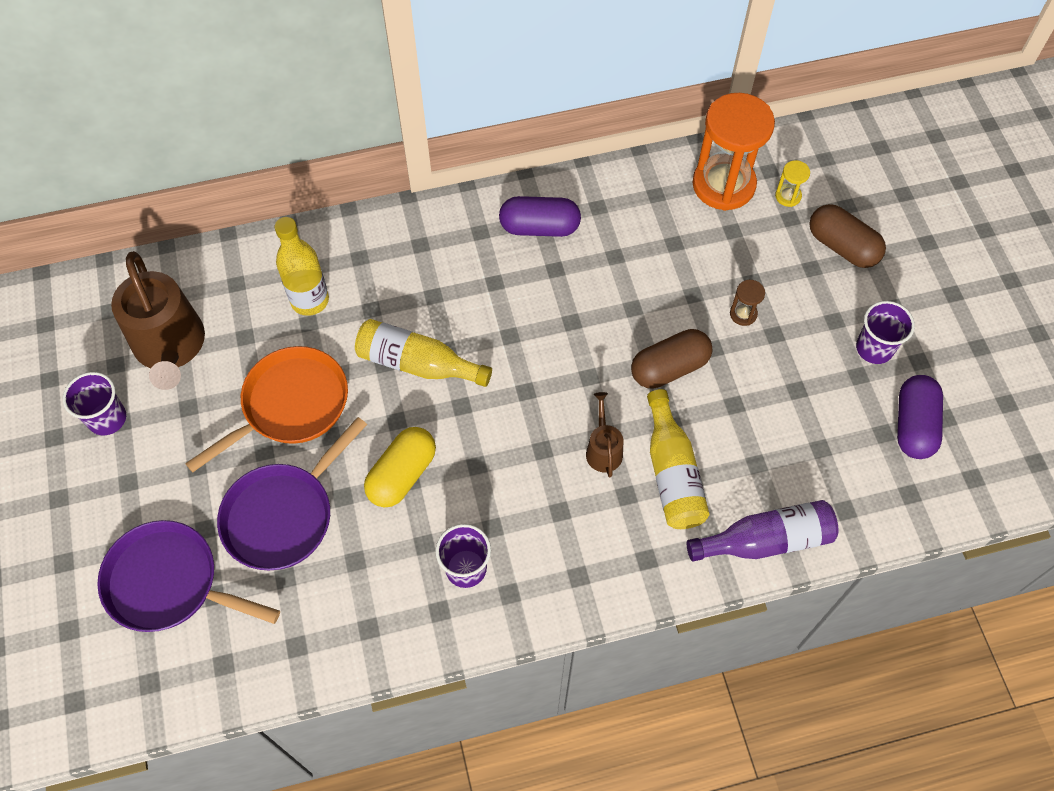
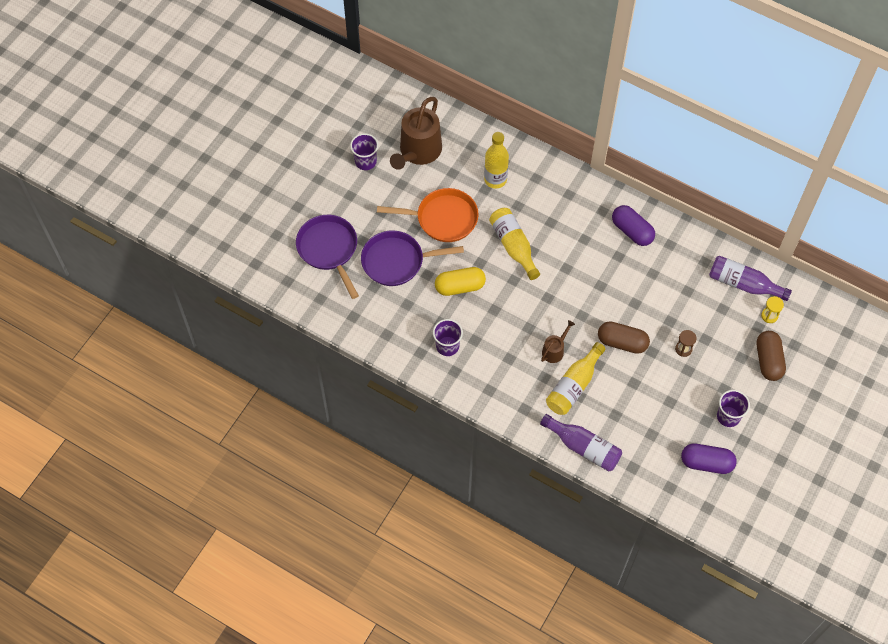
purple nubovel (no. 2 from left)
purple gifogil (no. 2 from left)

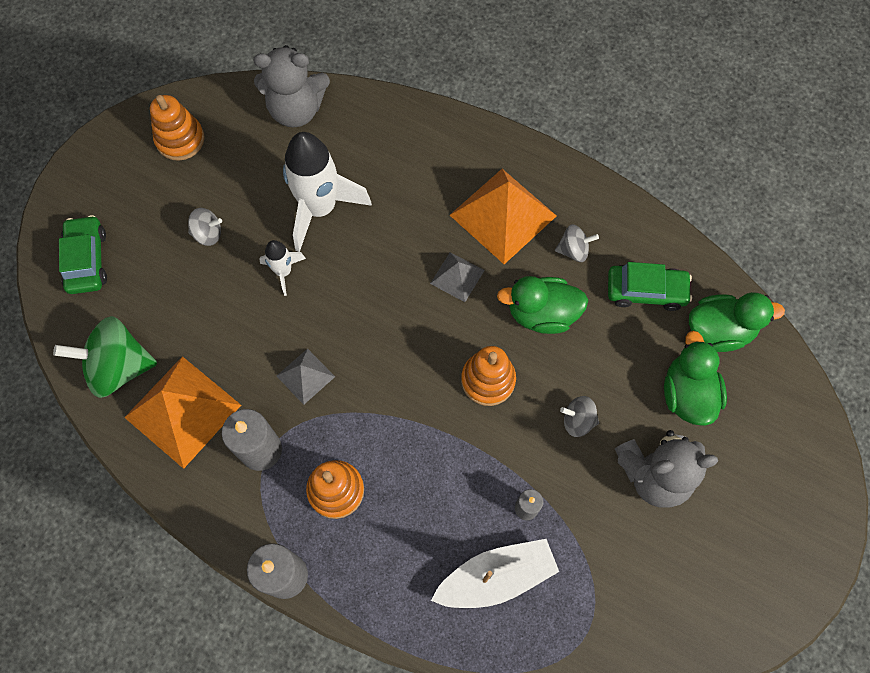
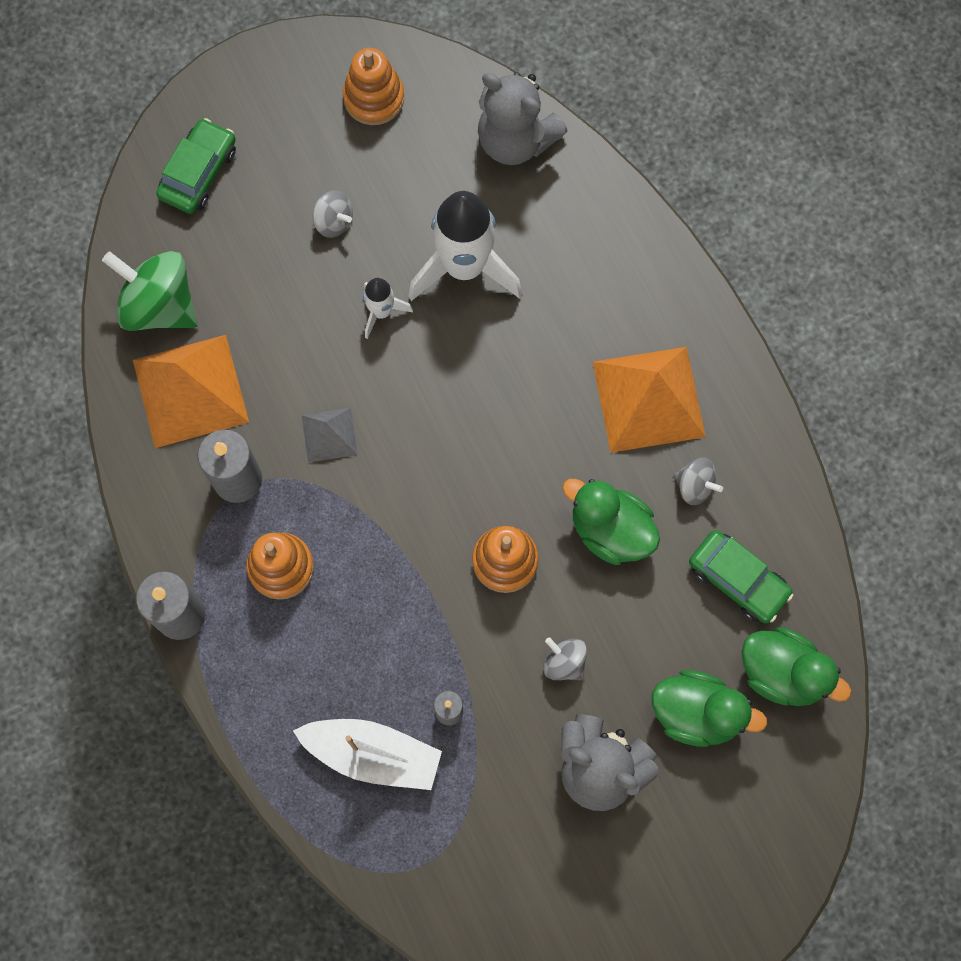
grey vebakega (no. 2 from left in the first image)
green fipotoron (no. 2 from left)

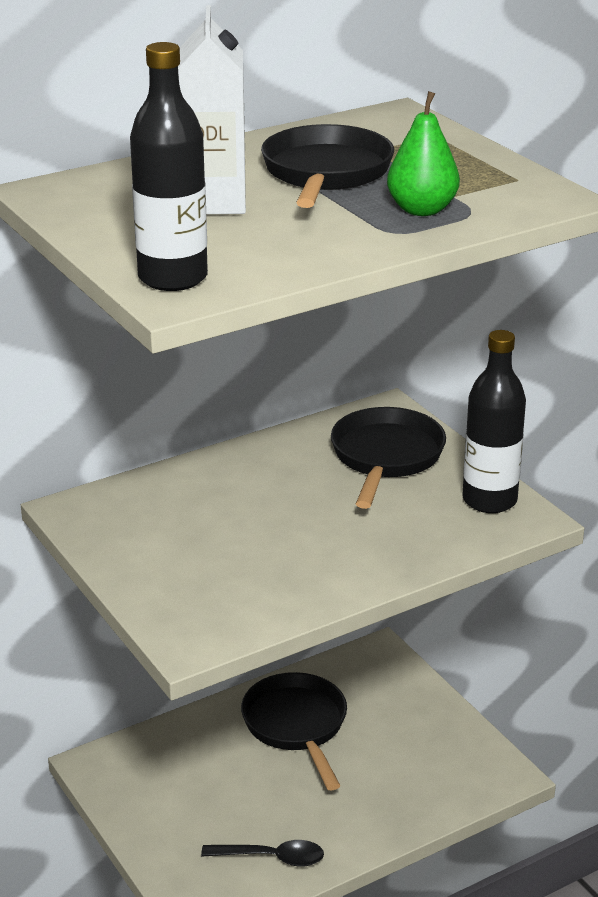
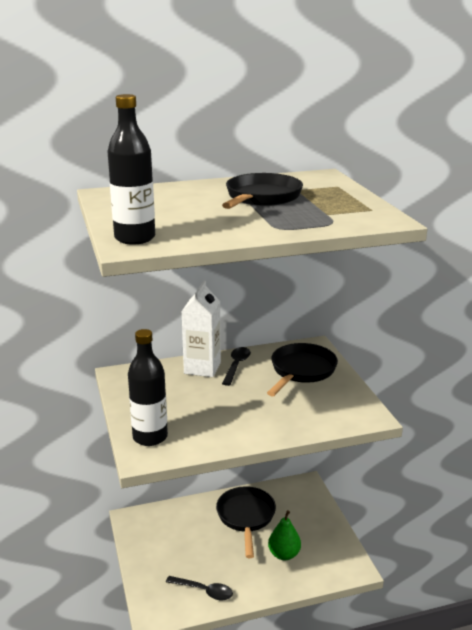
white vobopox
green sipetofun
black nubovel (no. 2 from left)
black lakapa (no. 2 from left)

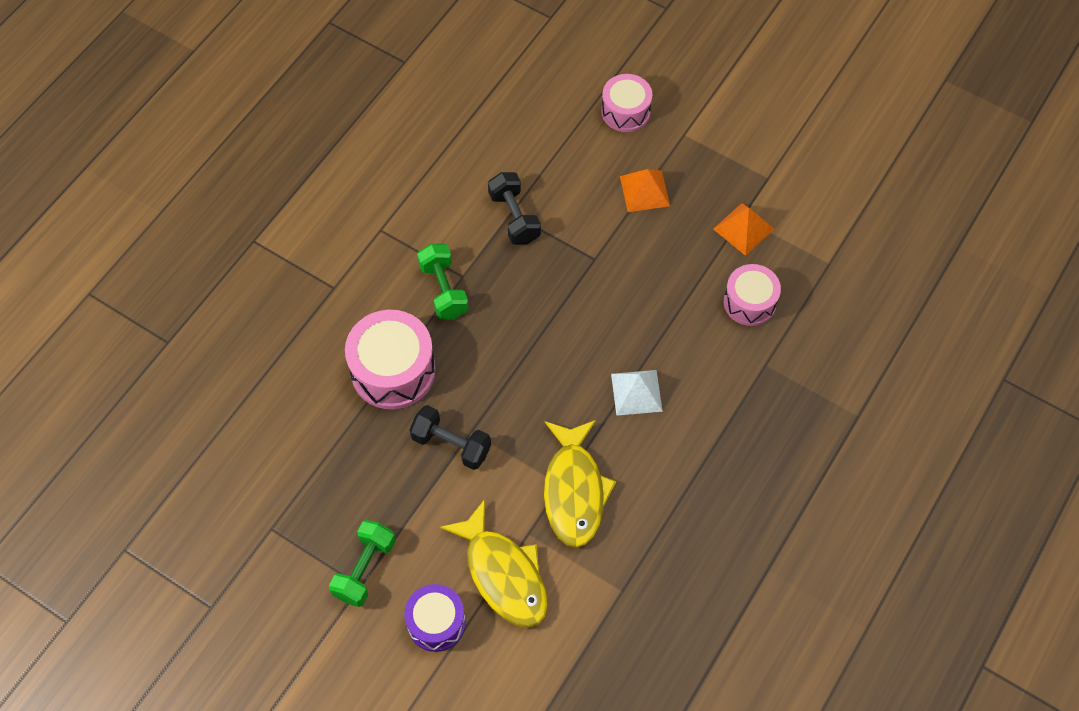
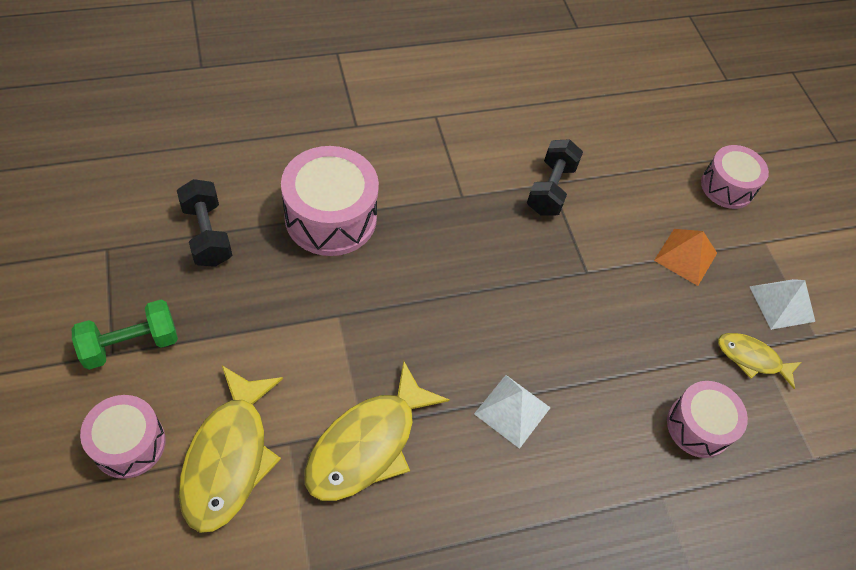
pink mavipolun (no. 1 from left)
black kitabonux (no. 1 from left)
green kitabonux (no. 2 from left in the first image)
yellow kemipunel (no. 3 from left)
white vebakega (no. 2 from left)

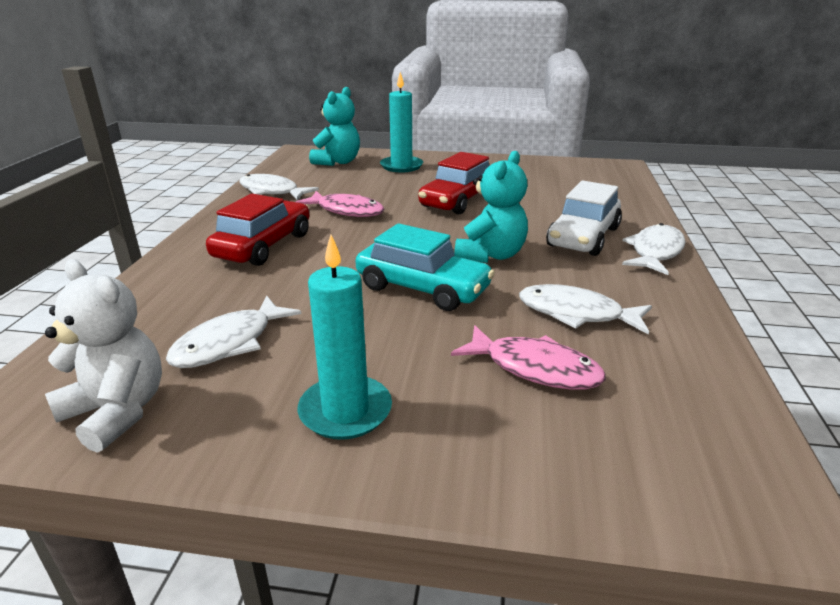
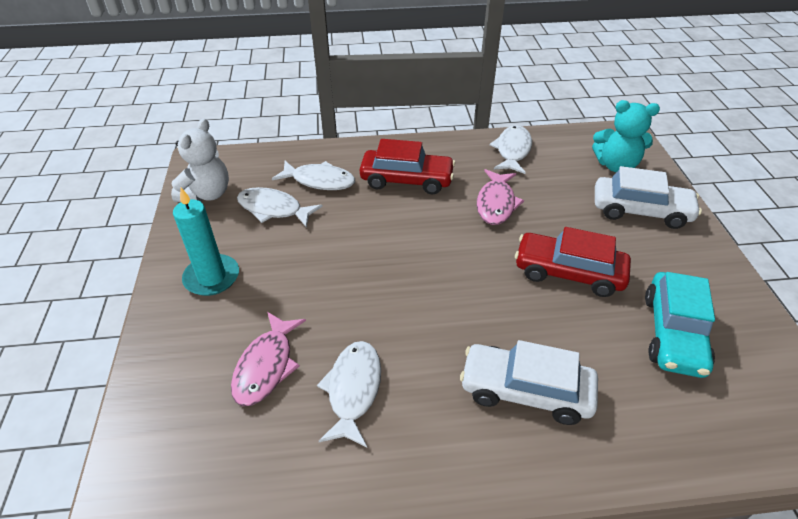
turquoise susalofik
white susalofik (no. 2 from left)
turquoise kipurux (no. 2 from left in the first image)
white kemipunel (no. 2 from left)

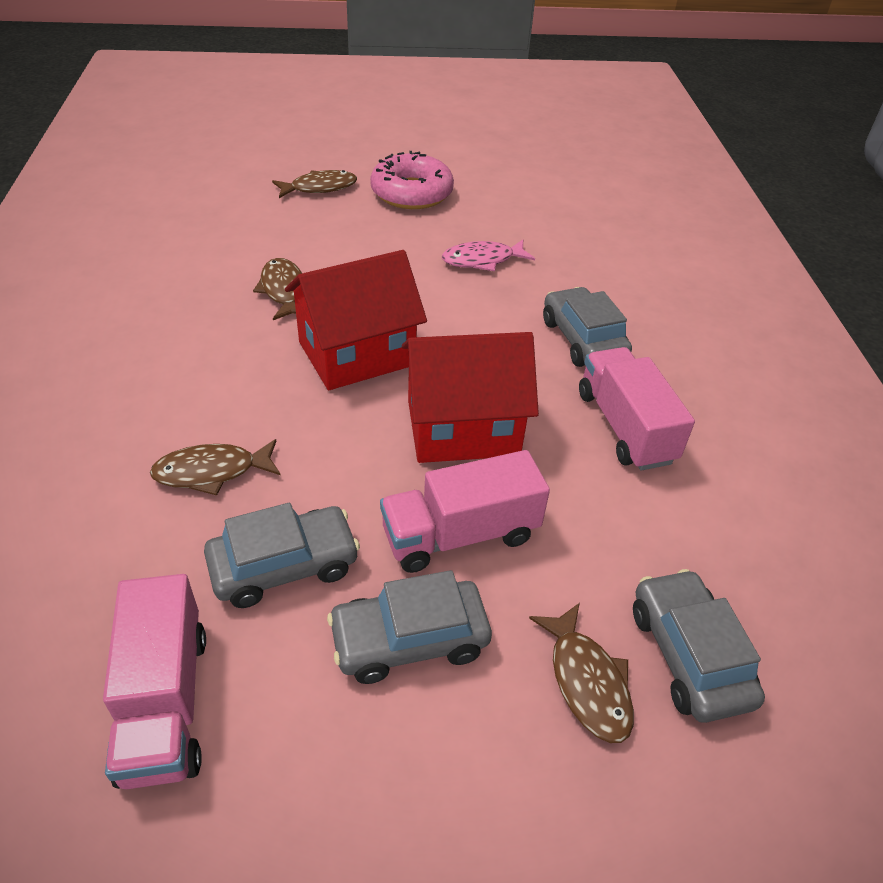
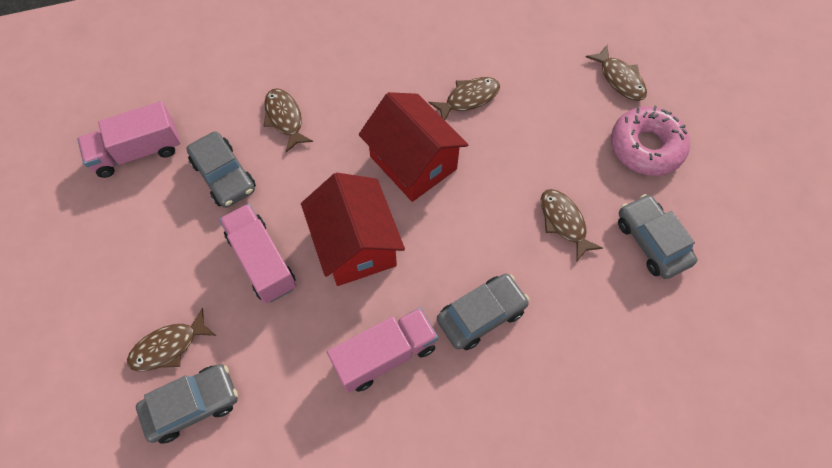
grey susalofik (no. 4 from left)
brown kemipunel (no. 4 from left)

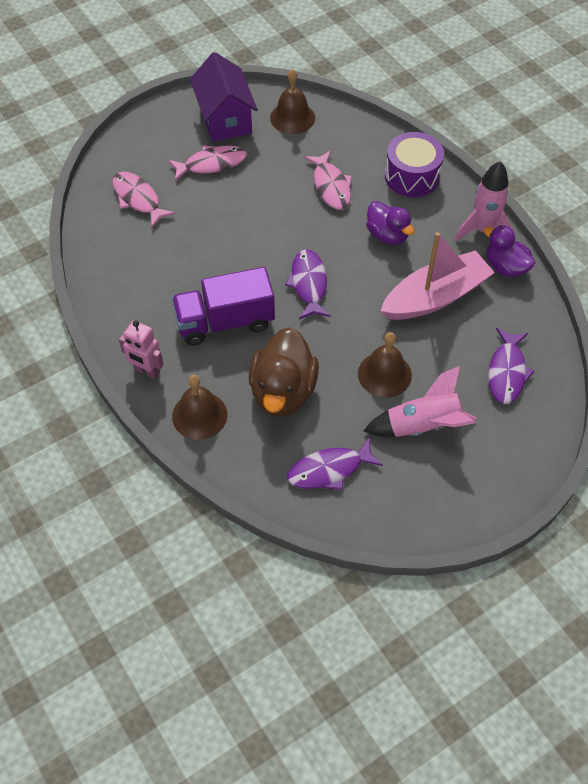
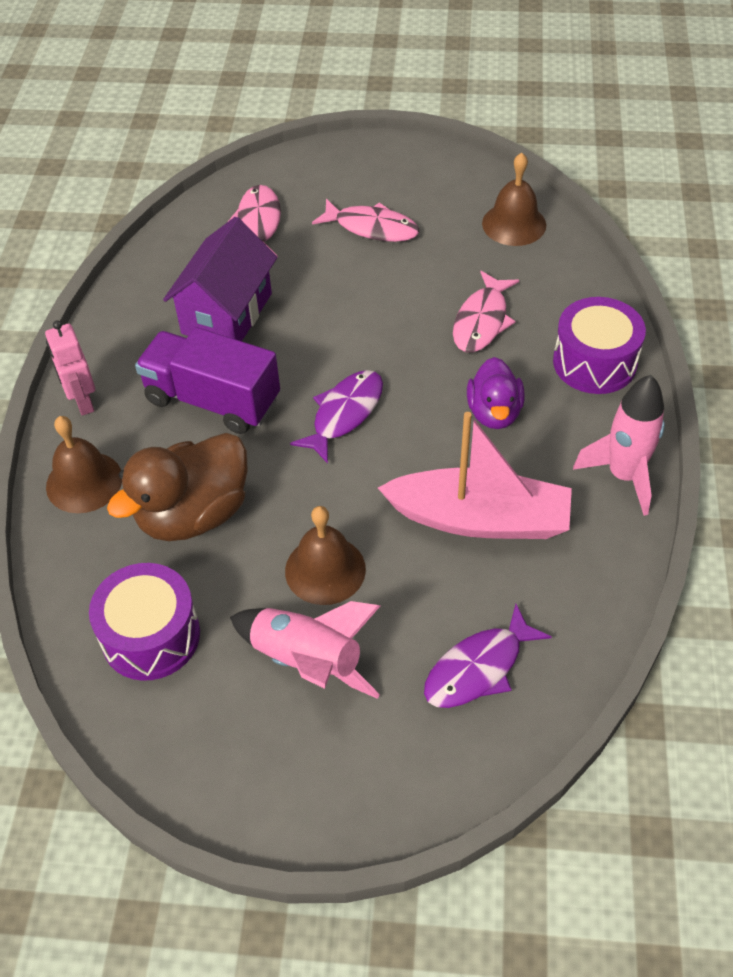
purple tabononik
purple mavipolun (no. 1 from left)
purple fipotoron (no. 2 from left in the first image)

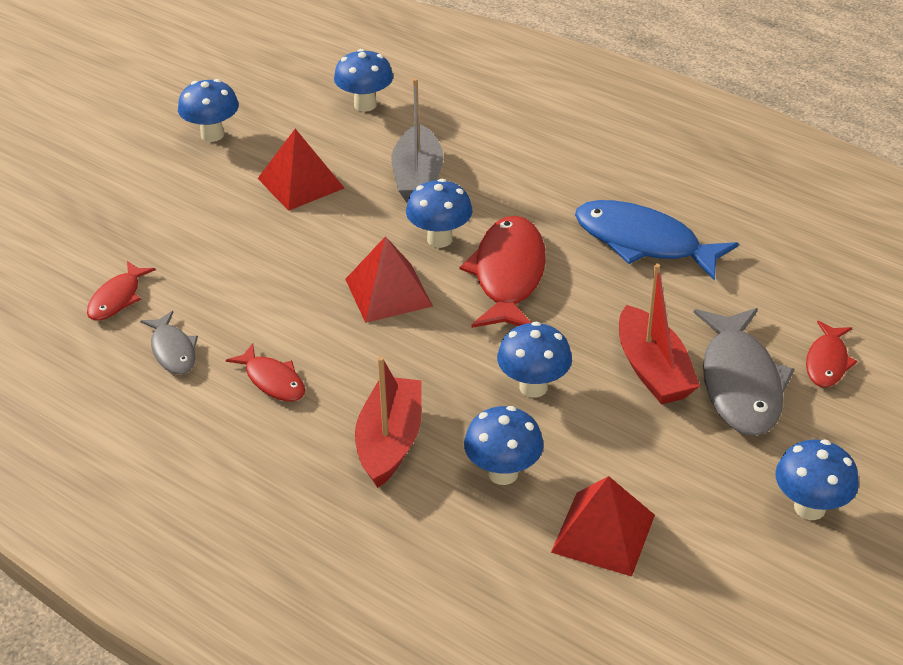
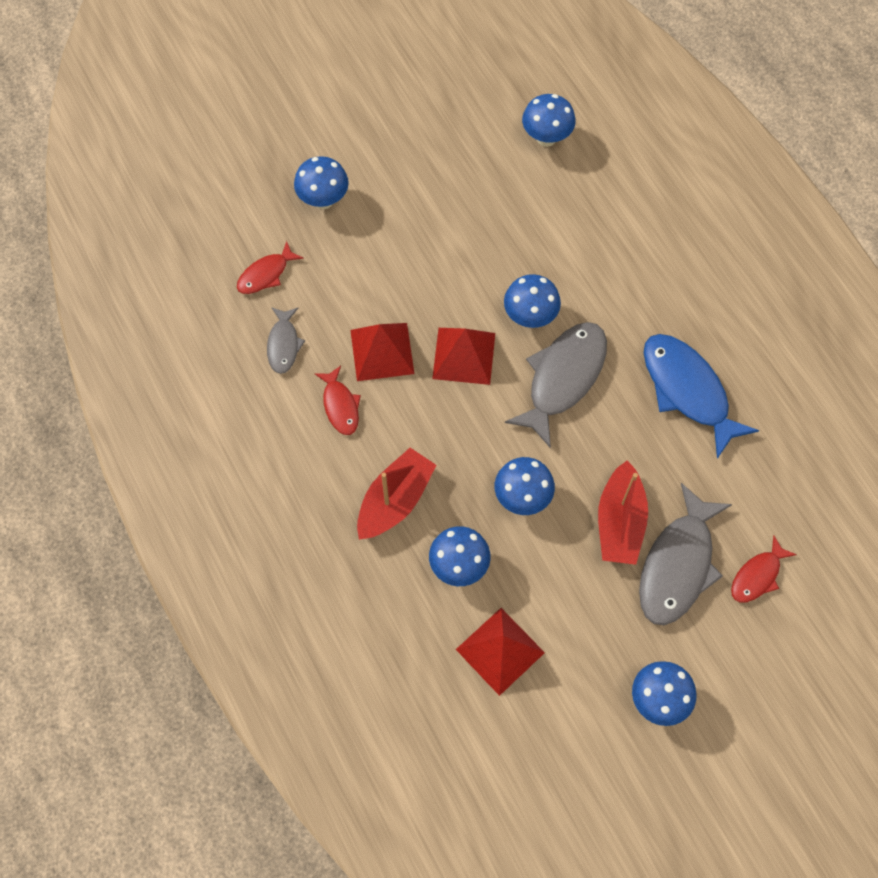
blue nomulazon (no. 1 from left)
red vebakega (no. 1 from left)
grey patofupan
grey kemipunel (no. 2 from left)

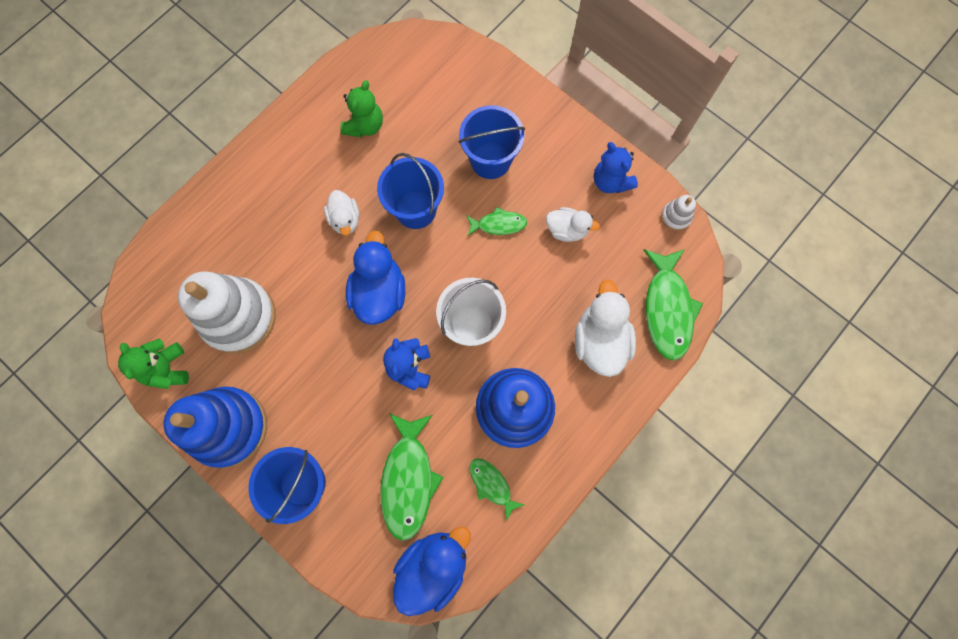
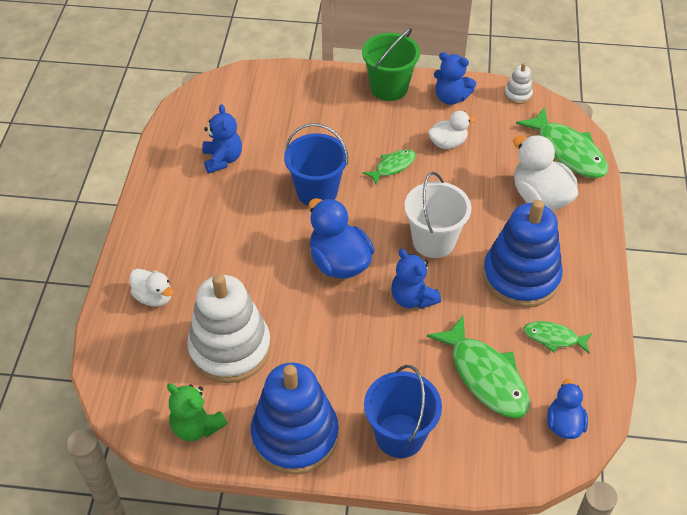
white fipotoron (no. 1 from left)
blue kipurux (no. 1 from left)
blue fipotoron (no. 2 from left)
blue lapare (no. 3 from left in the first image)
green lapare

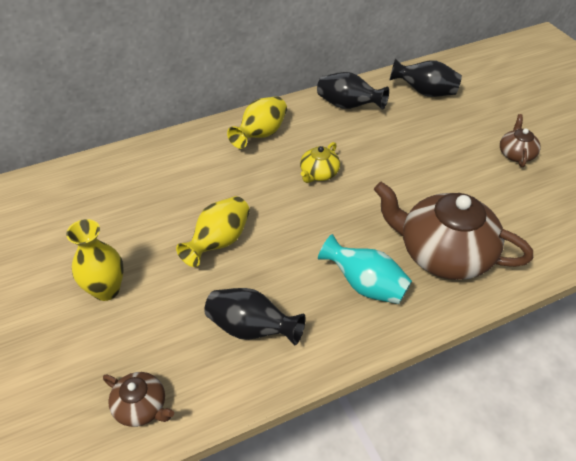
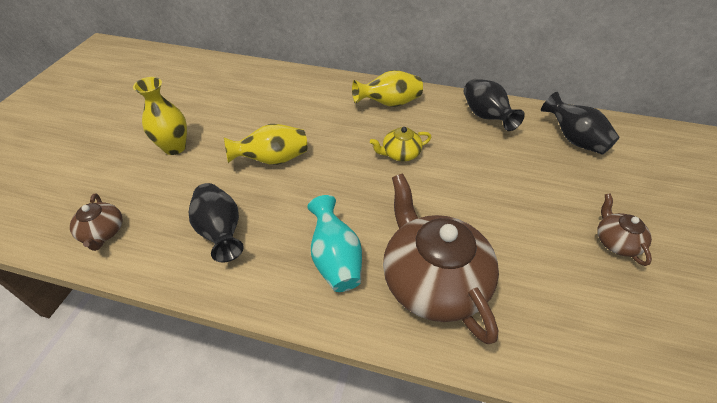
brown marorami (no. 3 from left)

